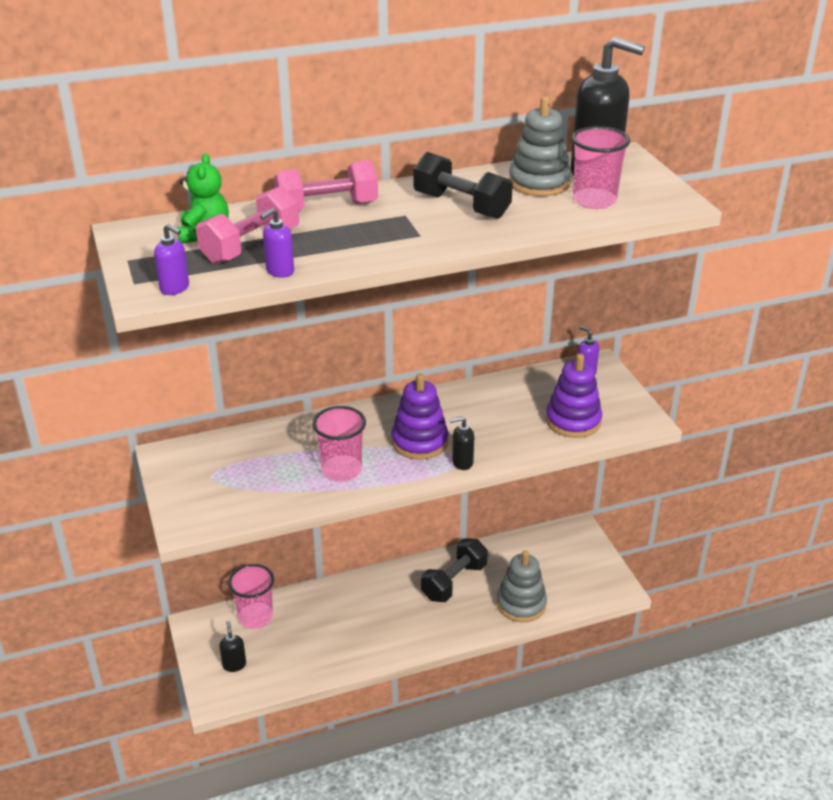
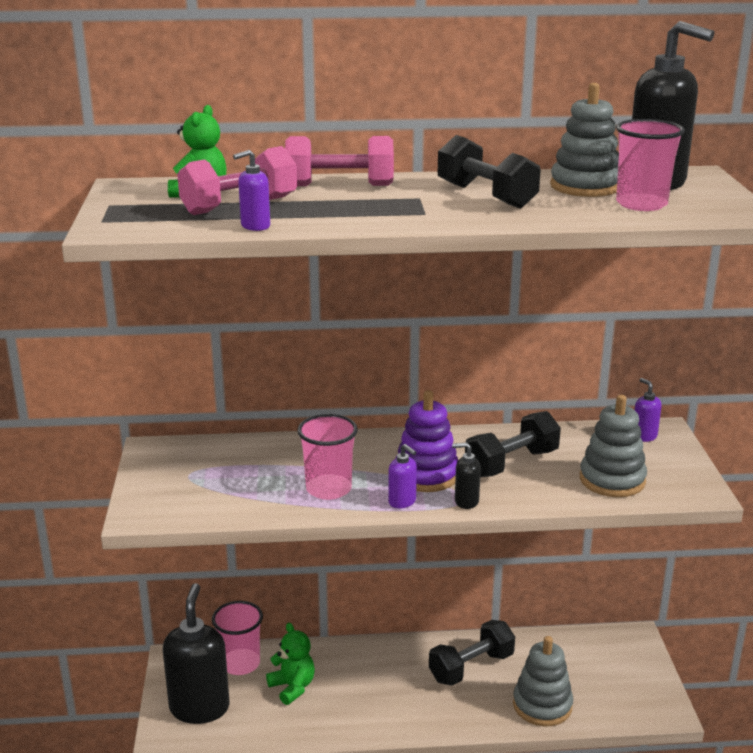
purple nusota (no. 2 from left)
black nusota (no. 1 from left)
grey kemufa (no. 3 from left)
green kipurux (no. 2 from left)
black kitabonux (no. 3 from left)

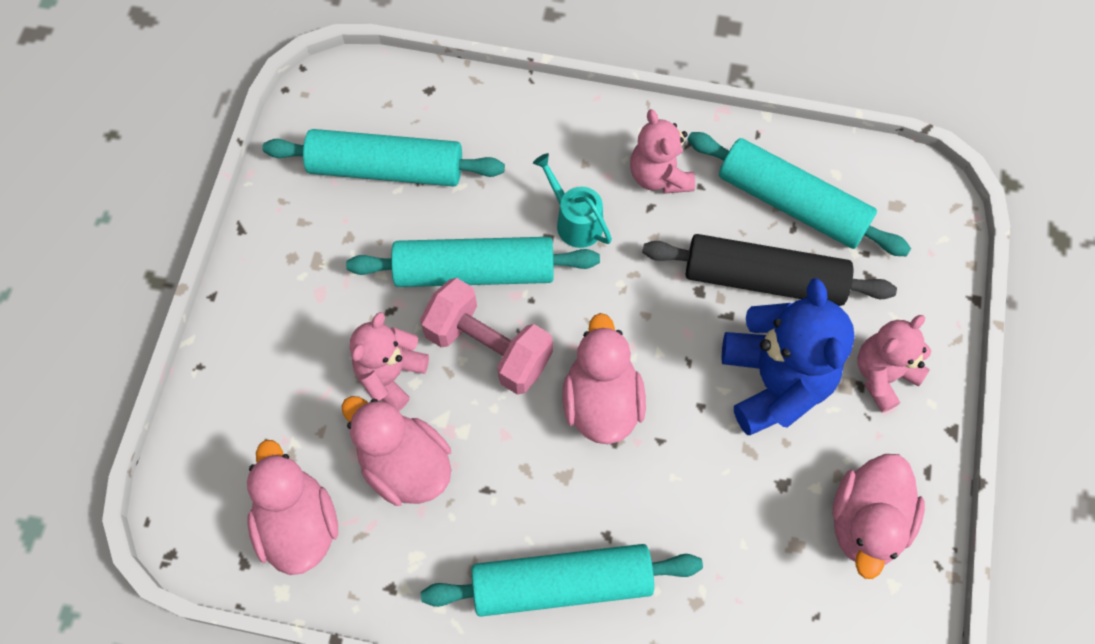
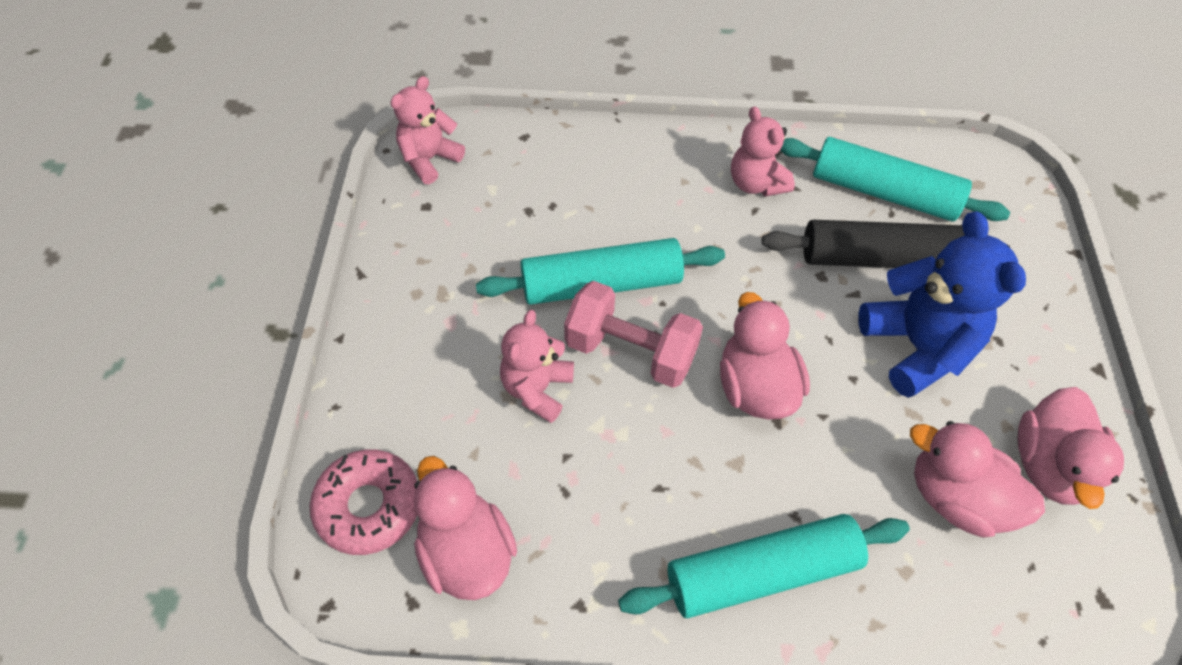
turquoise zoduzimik (no. 1 from left in the first image)
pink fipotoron (no. 3 from left)
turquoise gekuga
pink kipurux (no. 1 from left)
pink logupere

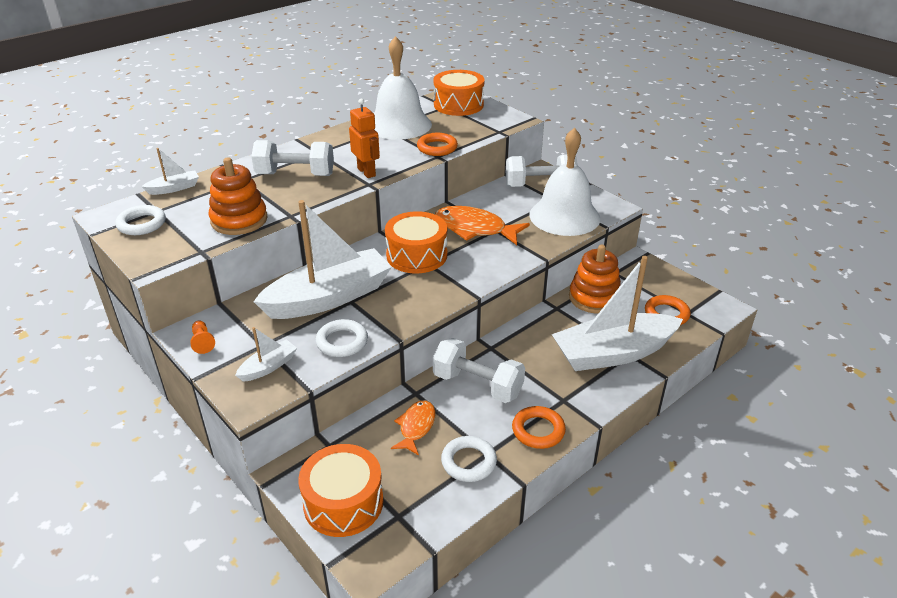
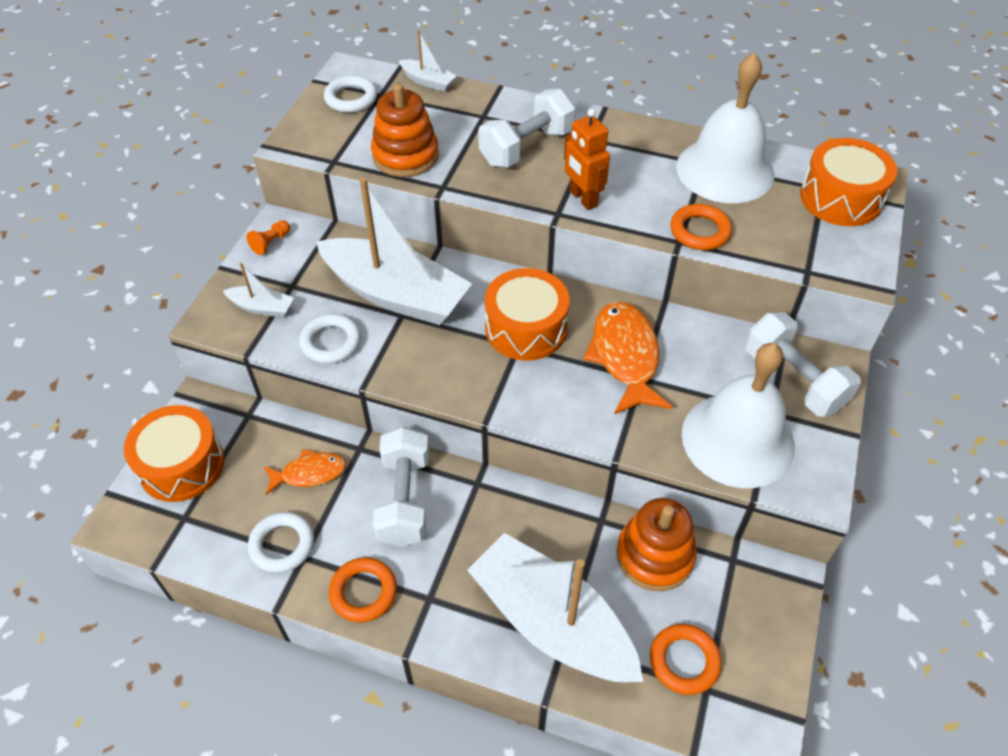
white kitabonux (no. 2 from left)
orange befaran

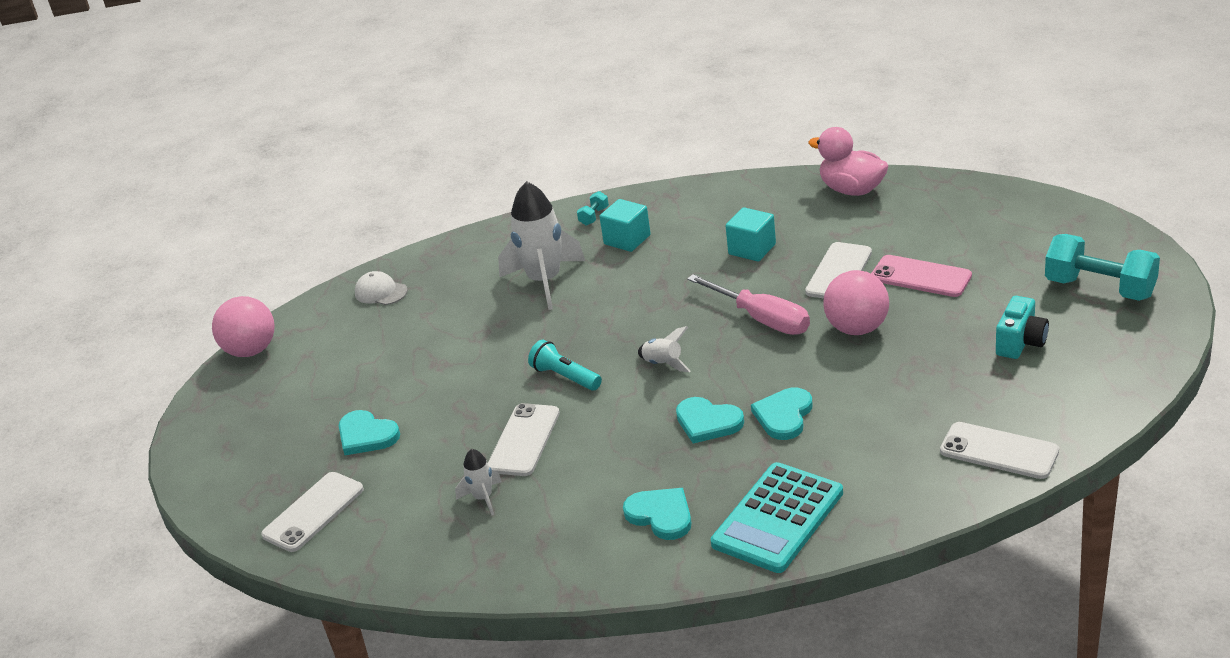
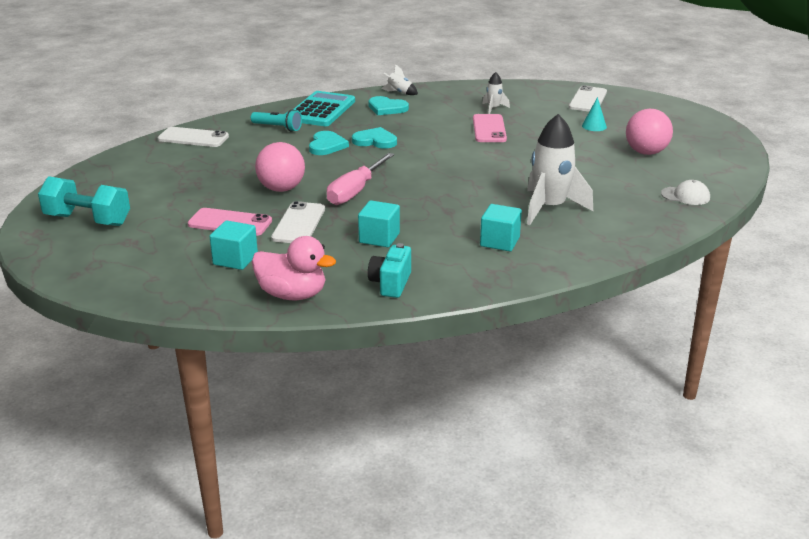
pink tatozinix (no. 2 from left)
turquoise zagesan
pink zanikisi (no. 2 from left)
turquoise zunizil
turquoise kitabonux (no. 1 from left in the first image)
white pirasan (no. 1 from left)
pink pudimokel
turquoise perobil
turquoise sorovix (no. 1 from left)

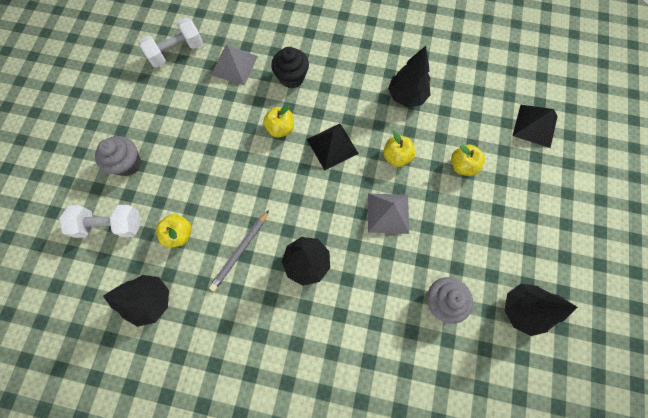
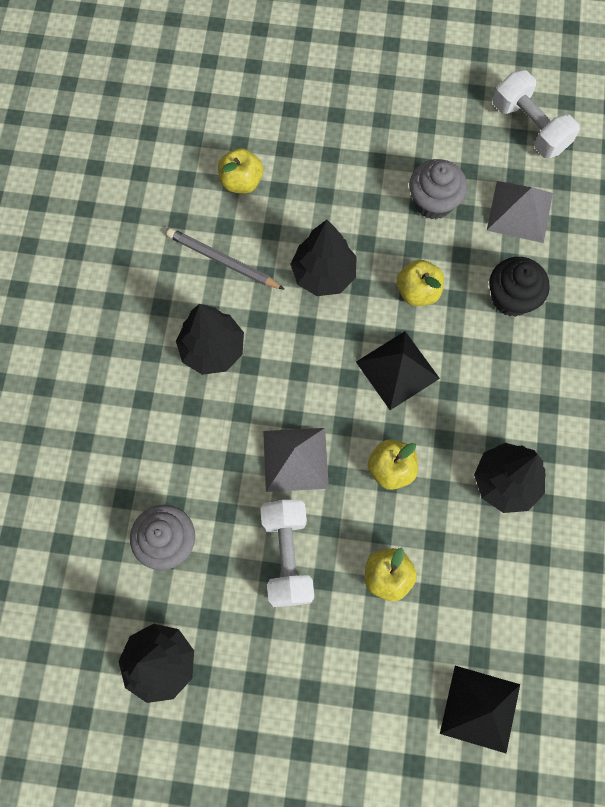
white kitabonux (no. 1 from left)
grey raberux (no. 2 from left)
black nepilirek (no. 3 from left)

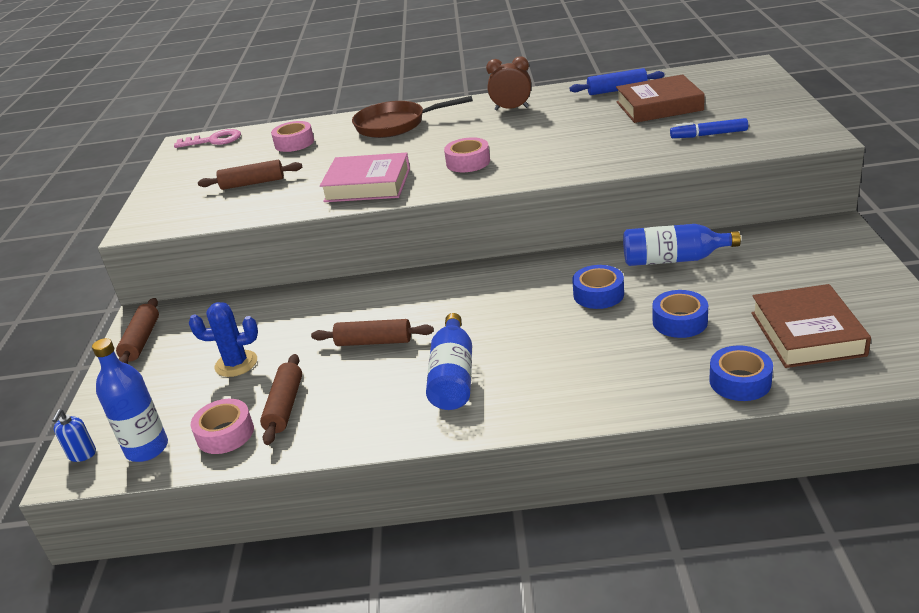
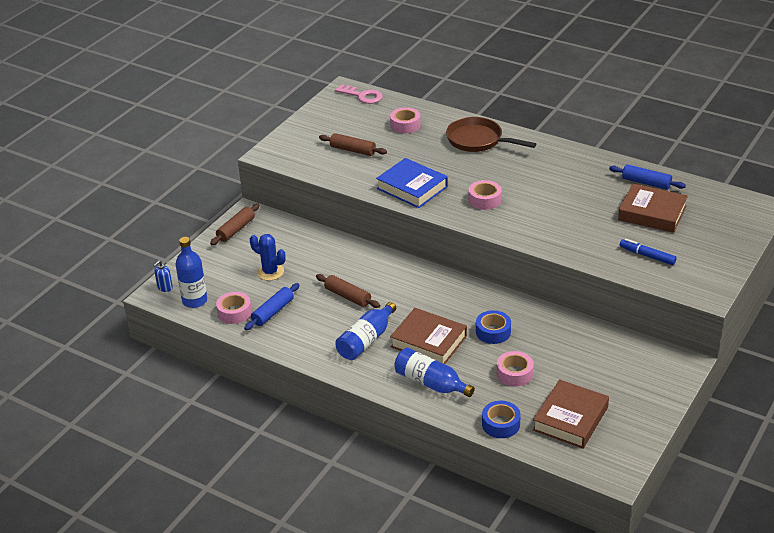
blue zoduzimik (no. 1 from left)
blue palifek
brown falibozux
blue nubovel (no. 3 from left)
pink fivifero (no. 4 from left)
brown palifek (no. 1 from left)

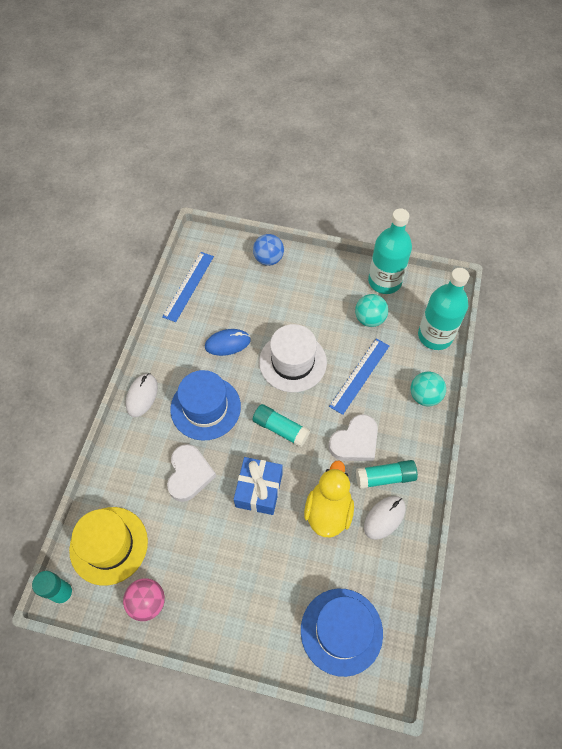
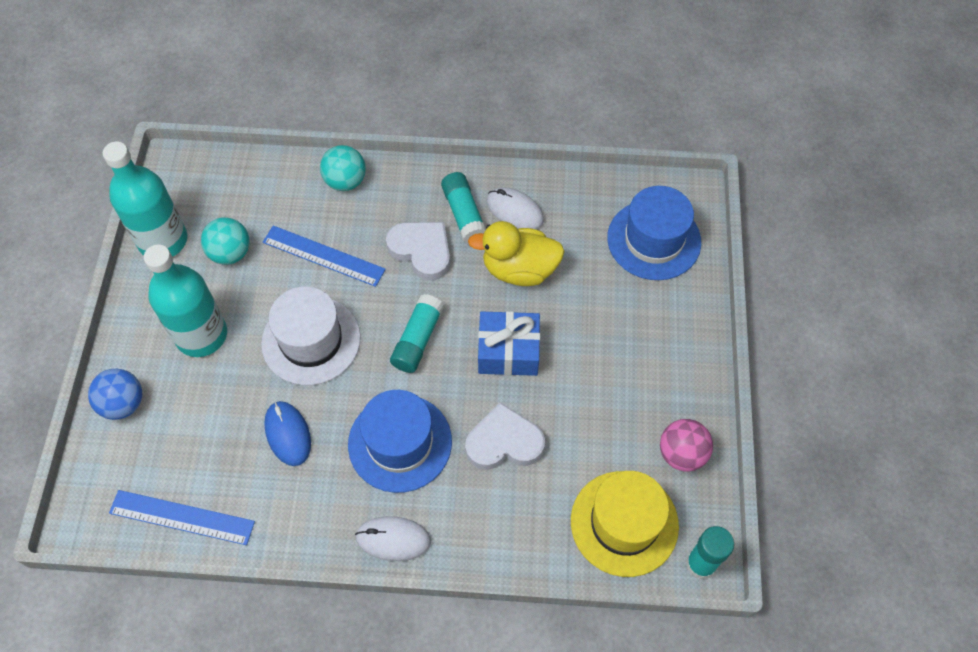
turquoise nubovel (no. 2 from left)

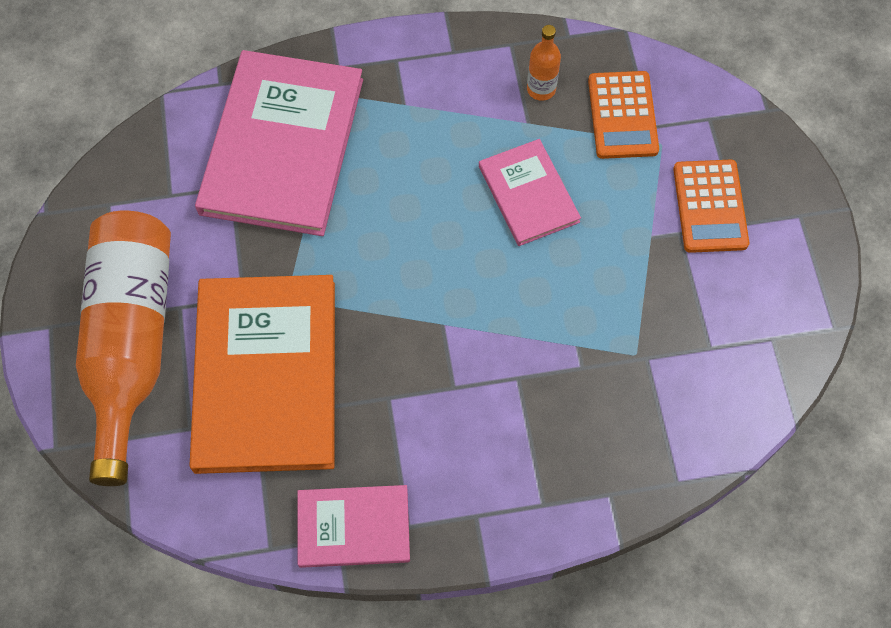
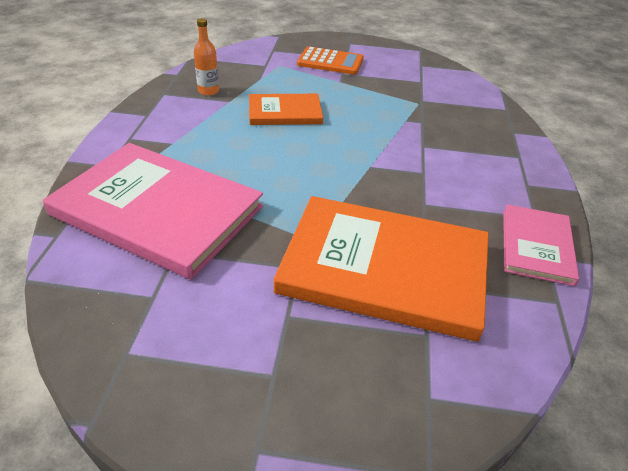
orange nubovel (no. 1 from left in the first image)
orange palifek (no. 1 from left)
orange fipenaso (no. 1 from left in the first image)

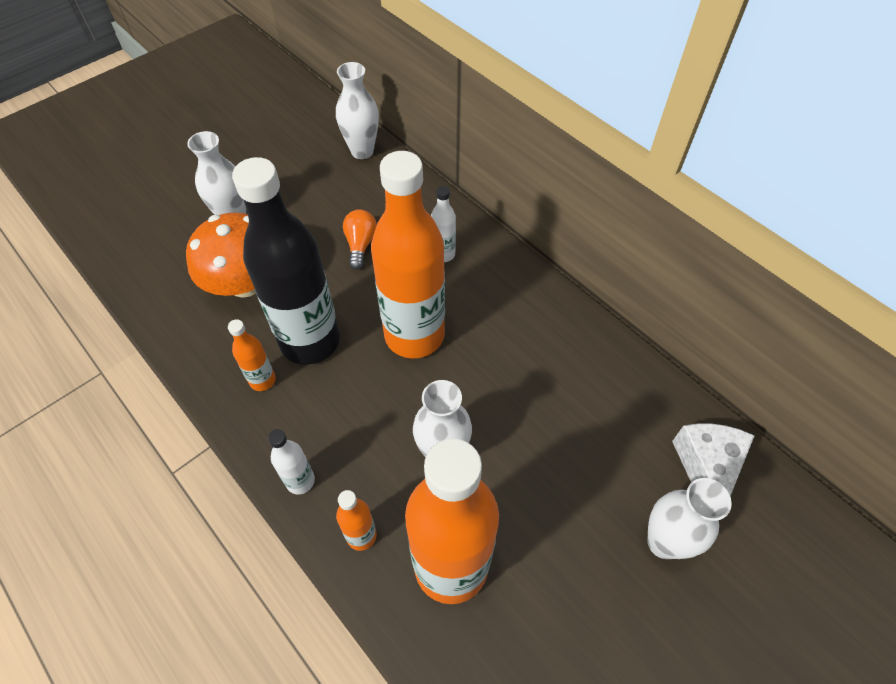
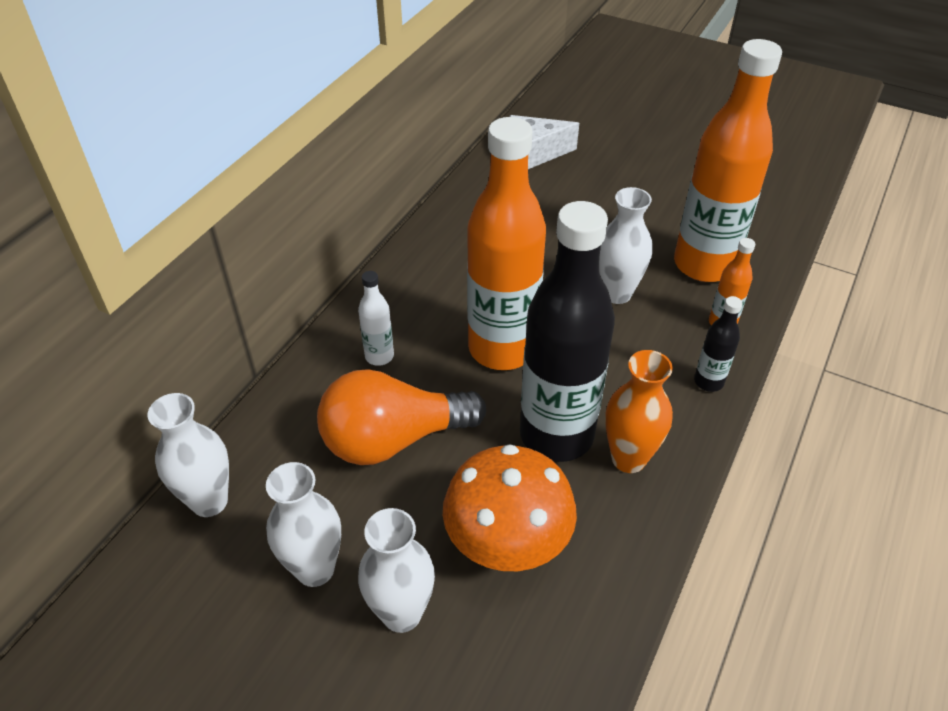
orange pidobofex
black nubovel (no. 2 from left)
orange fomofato
white pidobofex (no. 2 from left)

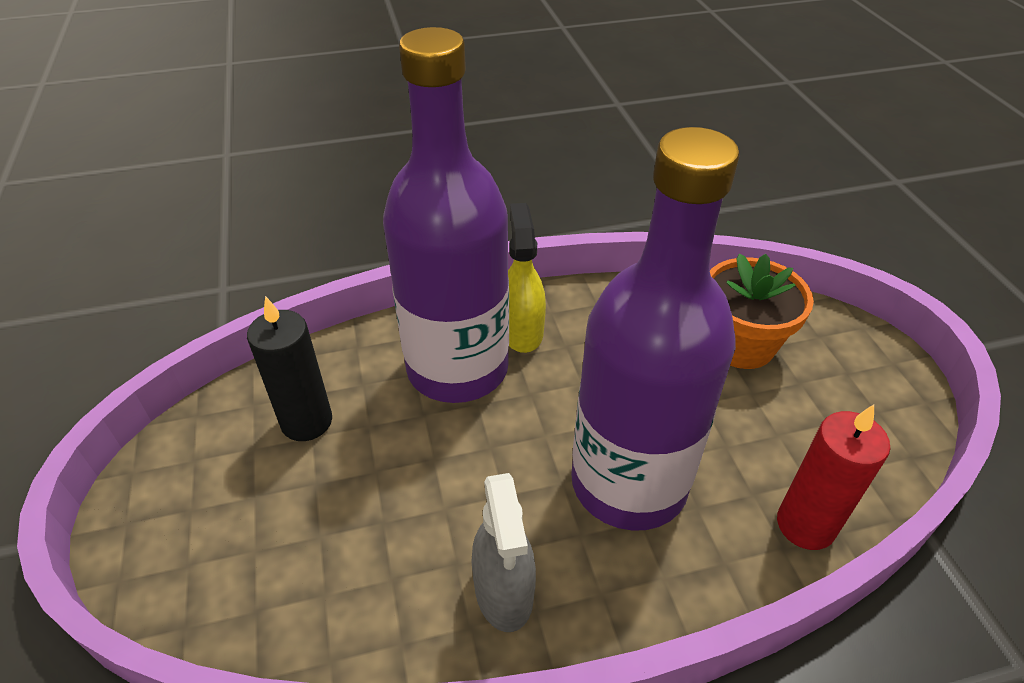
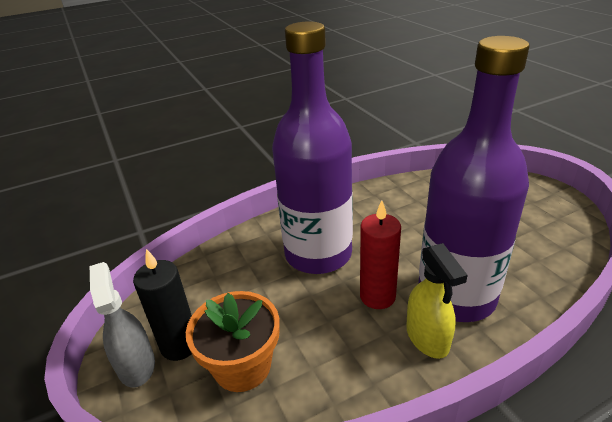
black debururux
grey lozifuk
red debururux

